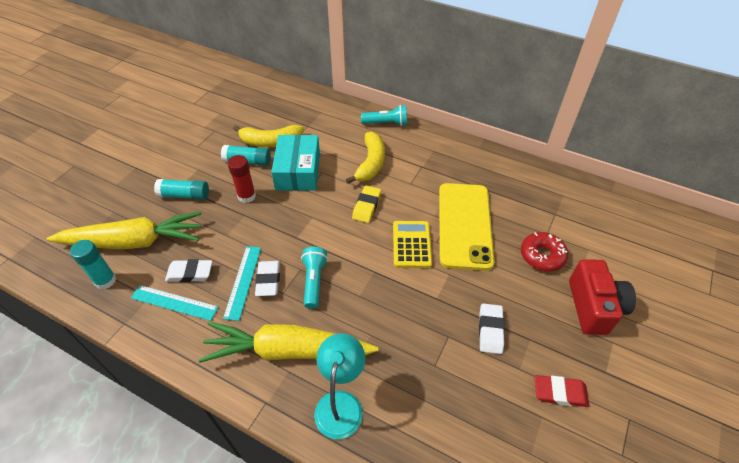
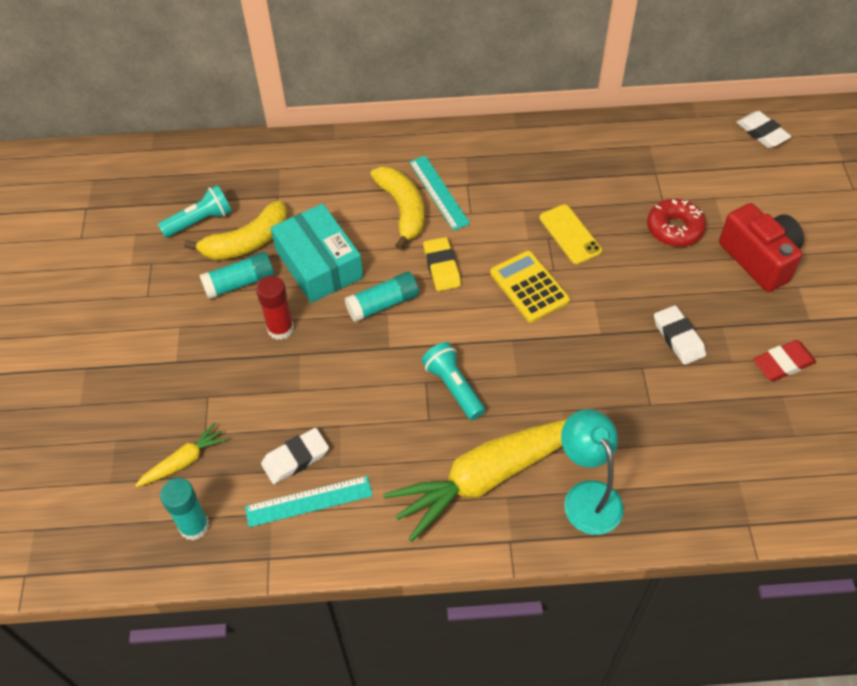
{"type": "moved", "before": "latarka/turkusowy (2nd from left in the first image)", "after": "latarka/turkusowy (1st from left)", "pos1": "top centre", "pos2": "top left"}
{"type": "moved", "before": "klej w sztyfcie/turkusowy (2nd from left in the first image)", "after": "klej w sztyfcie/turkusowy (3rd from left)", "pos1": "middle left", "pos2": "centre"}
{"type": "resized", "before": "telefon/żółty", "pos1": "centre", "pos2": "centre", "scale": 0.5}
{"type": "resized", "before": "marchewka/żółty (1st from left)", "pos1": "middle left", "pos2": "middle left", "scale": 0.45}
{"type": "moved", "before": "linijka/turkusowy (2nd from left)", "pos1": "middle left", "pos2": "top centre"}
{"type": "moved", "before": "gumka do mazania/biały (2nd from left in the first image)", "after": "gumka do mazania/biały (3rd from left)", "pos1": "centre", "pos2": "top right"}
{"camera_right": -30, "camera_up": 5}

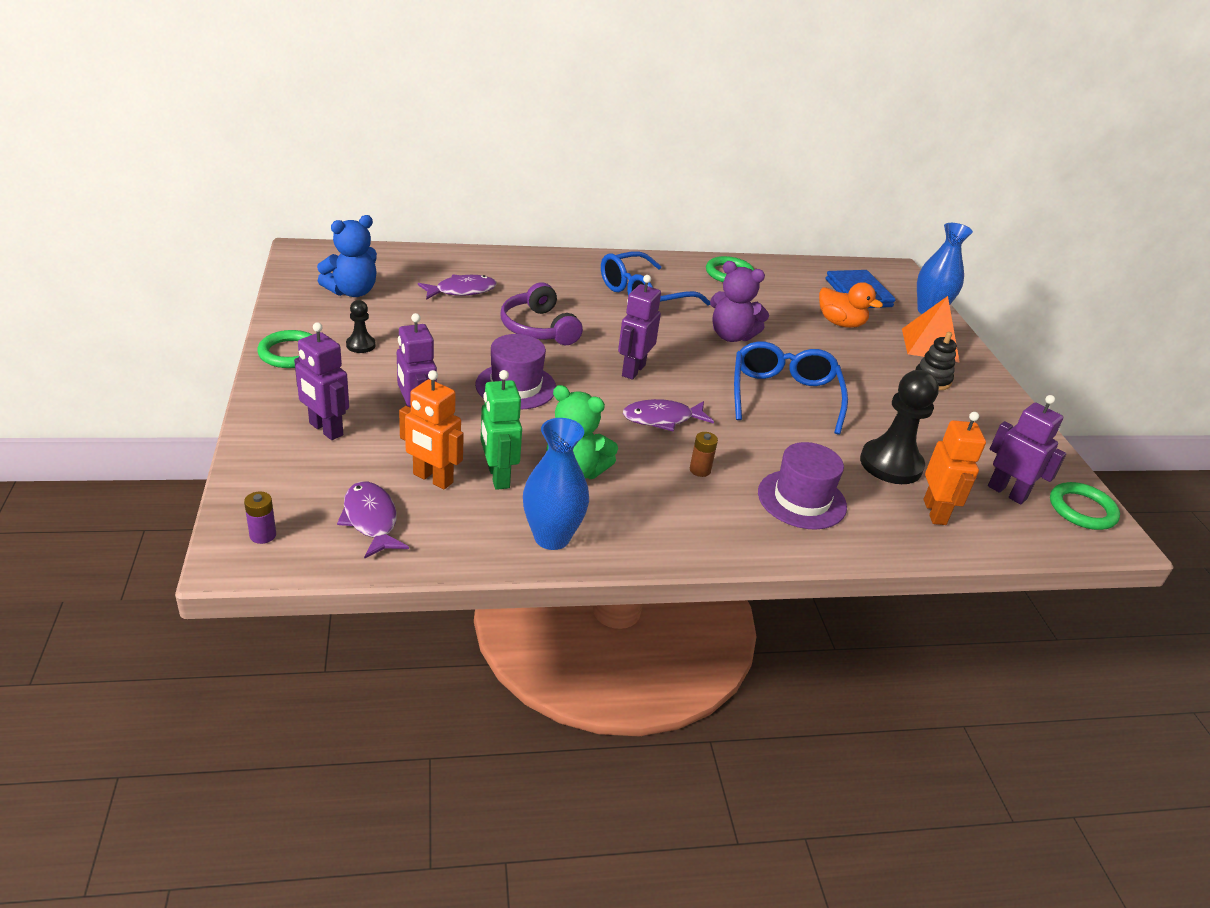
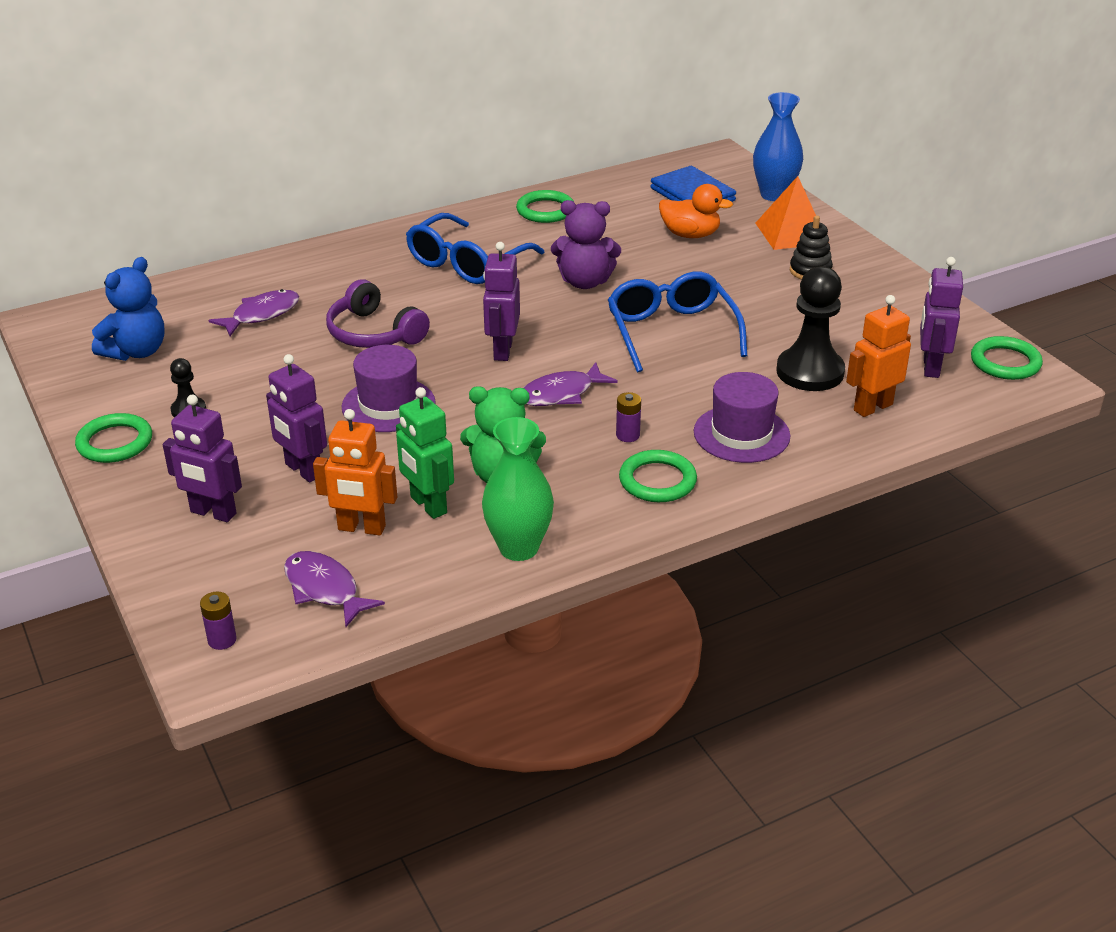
{"type": "turned", "before": "robot/fioletowy (4th from left)", "pos1": "middle right", "pos2": "middle right", "turn": -105}
{"type": "turned", "before": "robot/pomarańczowy (2nd from left)", "pos1": "middle right", "pos2": "middle right", "turn": -105}
{"type": "recoloured", "before": "wazon/niebieski (1st from left)", "after": "wazon/zielony", "pos1": "centre", "pos2": "centre"}
{"type": "recoloured", "before": "bateria/brązowy", "after": "bateria/fioletowy (2nd from left)", "pos1": "centre", "pos2": "centre"}
{"type": "added", "after": "pierścień/zielony (3rd from left)", "pos2": "centre"}
{"camera_right": -15, "camera_up": 0}

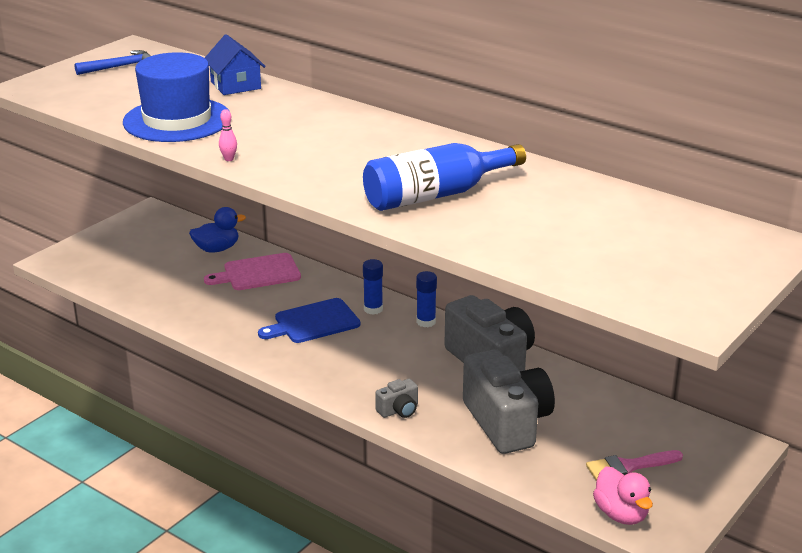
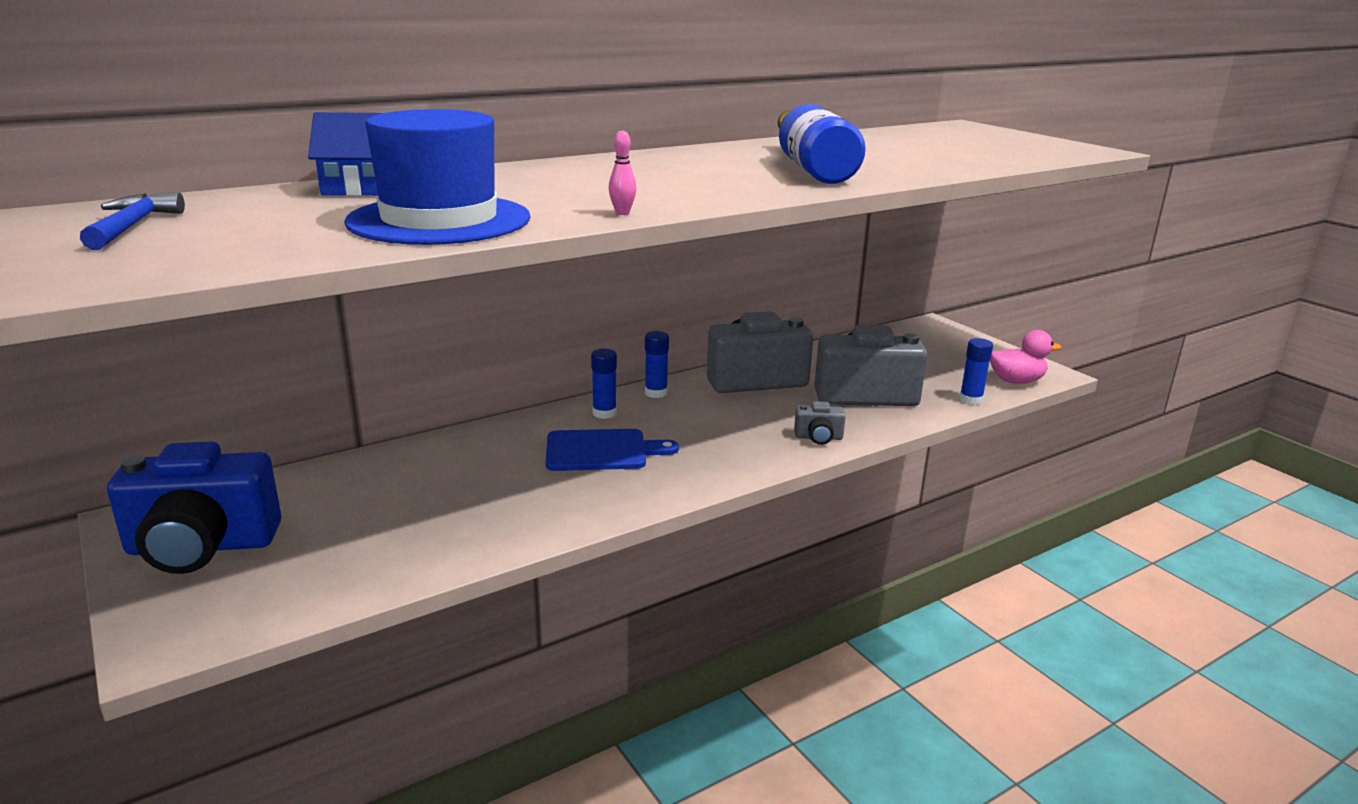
{"type": "removed", "before": "kaczka/niebieski", "pos1": "middle left"}
{"type": "removed", "before": "deska do krojenia/różowy", "pos1": "middle left"}
{"type": "turned", "before": "deska do krojenia/niebieski", "pos1": "centre", "pos2": "centre", "turn": -90}
{"type": "turned", "before": "aparat fotograficzny/szary (1st from left in the first image)", "pos1": "bottom centre", "pos2": "centre", "turn": 105}
{"type": "removed", "before": "pędzel/różowy", "pos1": "bottom right"}
{"type": "added", "after": "klej w sztyfcie/niebieski (3rd from left)", "pos2": "middle right"}
{"type": "added", "after": "aparat fotograficzny/niebieski", "pos2": "middle left"}
{"camera_right": -70, "camera_up": -5}

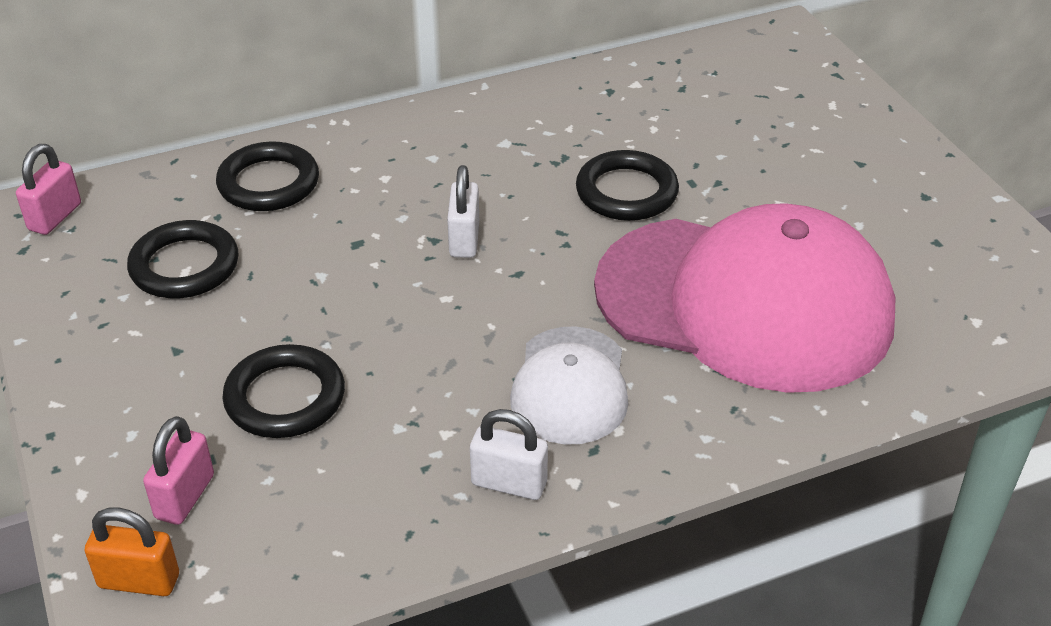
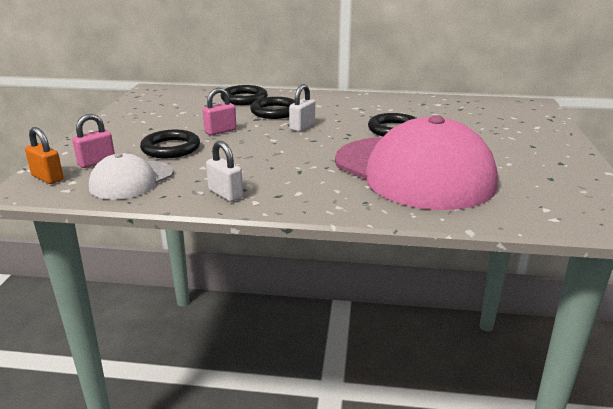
{"type": "moved", "before": "kłódka/różowy (1st from left in the first image)", "after": "kłódka/różowy (2nd from left)", "pos1": "top left", "pos2": "top centre"}
{"type": "moved", "before": "pierścień/czarny (1st from left in the first image)", "after": "pierścień/czarny (3rd from left)", "pos1": "middle left", "pos2": "top centre"}
{"type": "moved", "before": "czapka/biały", "pos1": "centre", "pos2": "middle left"}
{"camera_right": 30, "camera_up": -15}

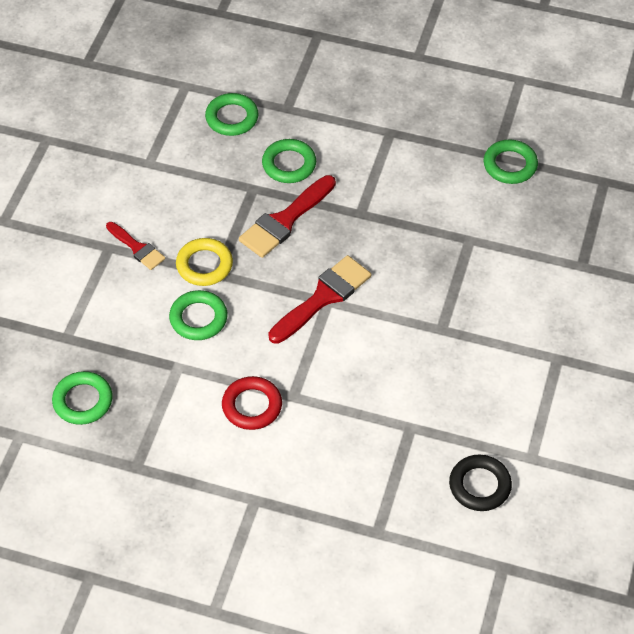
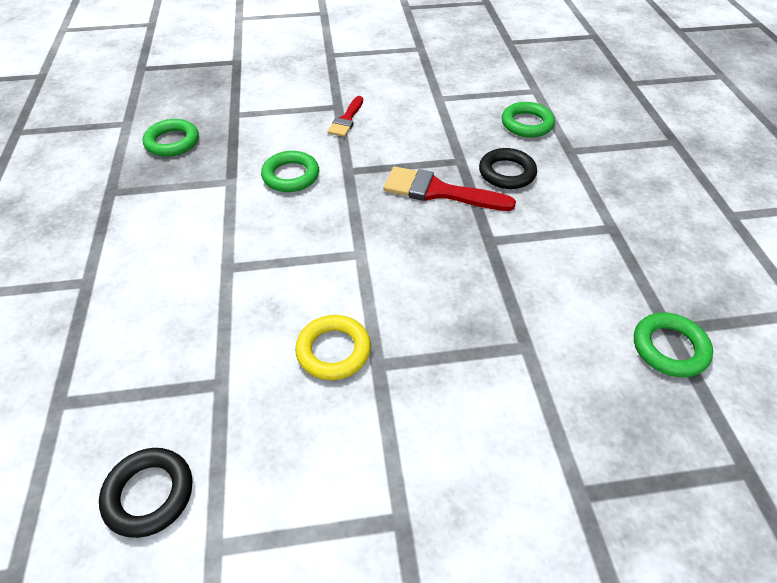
{"type": "recoloured", "before": "pierścień/zielony (4th from left)", "after": "pierścień/czarny (2nd from left)", "pos1": "top centre", "pos2": "top centre"}
{"type": "moved", "before": "pierścień/żółty", "pos1": "middle left", "pos2": "centre"}
{"type": "removed", "before": "pędzel/czerwony (3rd from left)", "pos1": "centre"}
{"type": "removed", "before": "pierścień/czerwony", "pos1": "centre"}
{"camera_right": 65, "camera_up": -5}

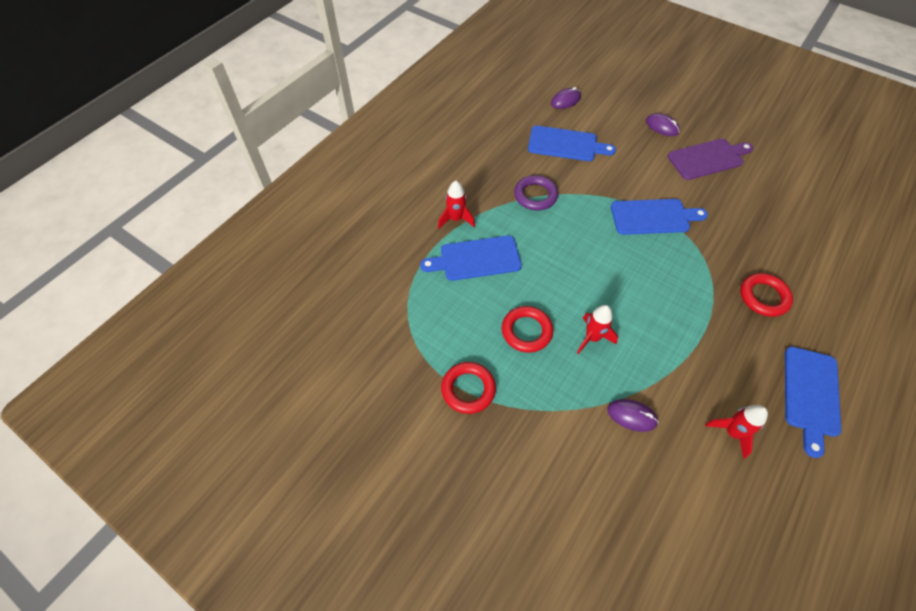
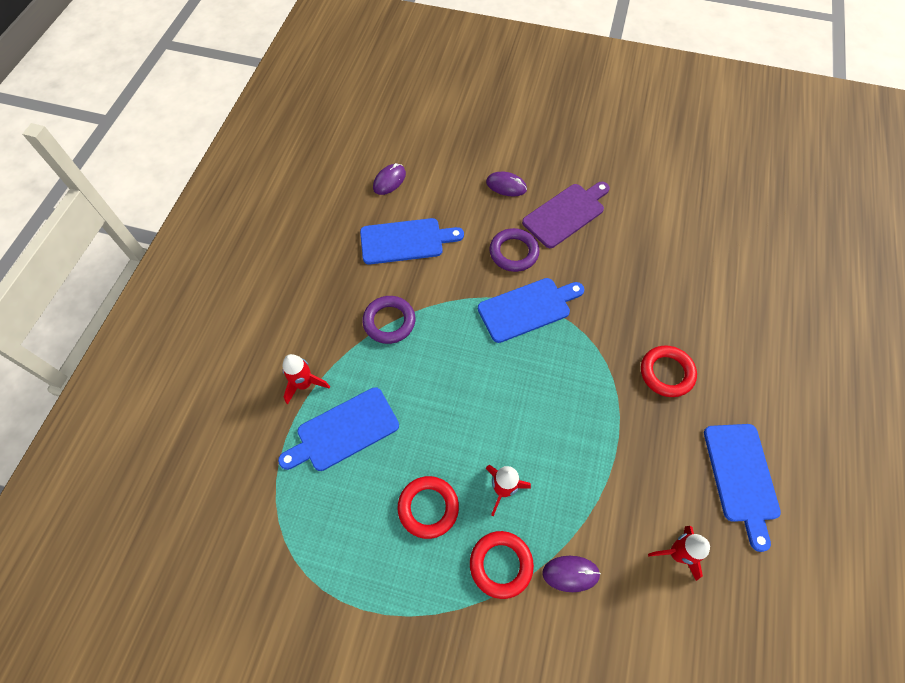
{"type": "moved", "before": "pierścień/czerwony (1st from left in the first image)", "after": "pierścień/czerwony (2nd from left)", "pos1": "centre", "pos2": "bottom centre"}
{"type": "added", "after": "pierścień/fioletowy (2nd from left)", "pos2": "centre"}
{"camera_right": -20, "camera_up": 5}

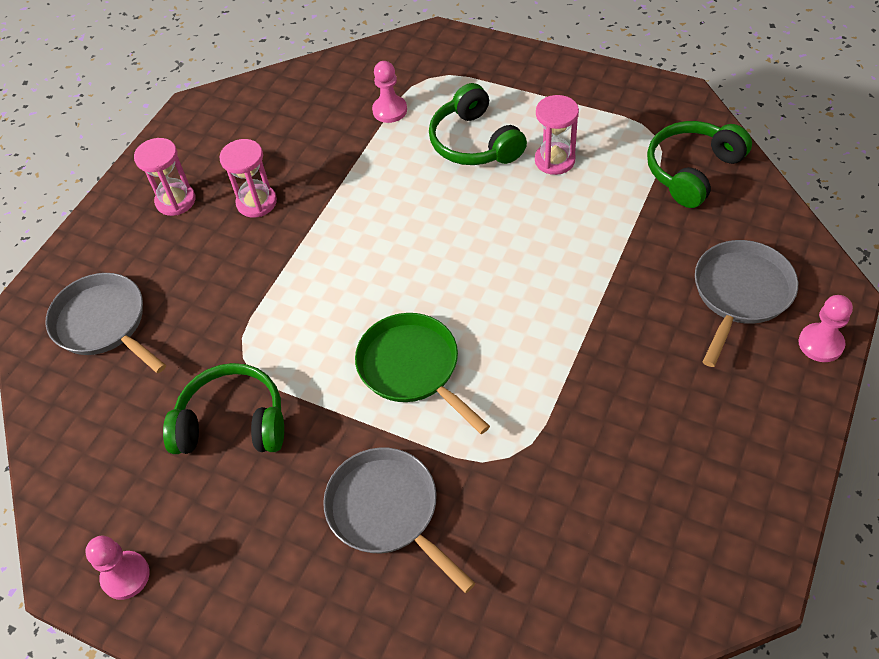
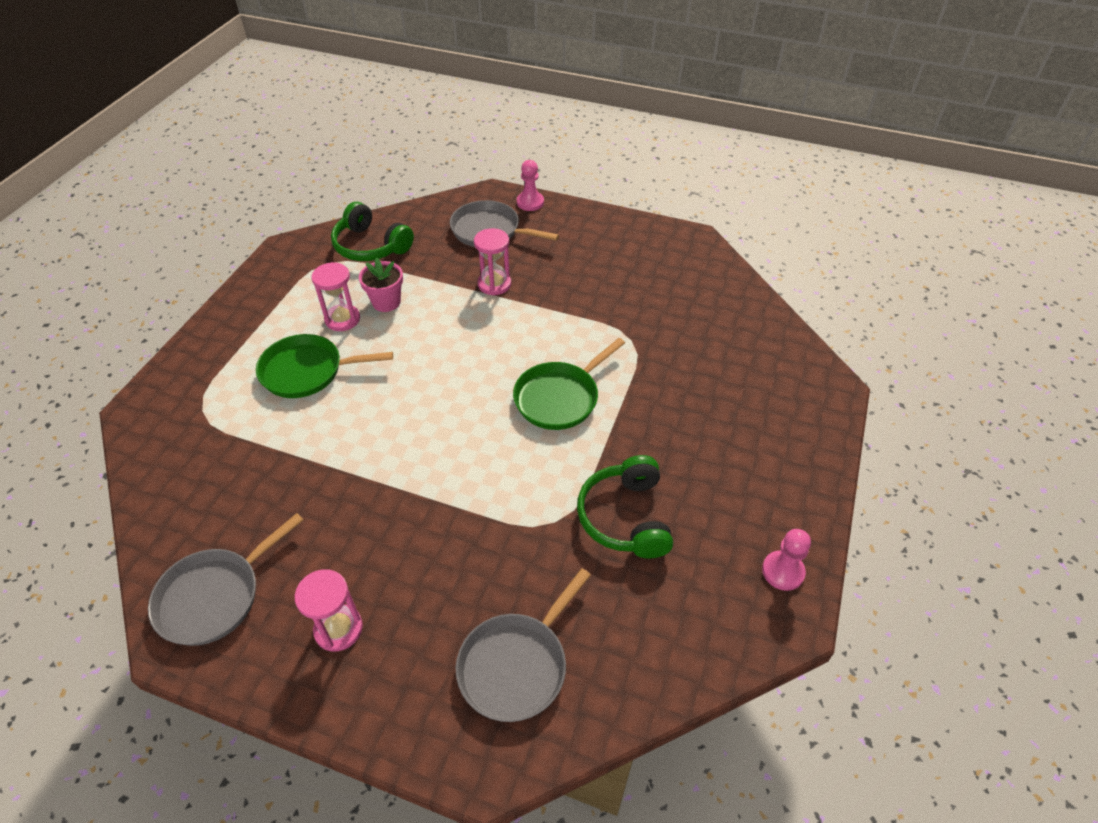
{"type": "removed", "before": "pionek/różowy (2nd from left)", "pos1": "top centre"}
{"type": "replaced", "before": "słuchawki/zielony (2nd from left)", "after": "patelnia/zielony (1st from left)", "pos1": "top centre", "pos2": "middle left"}
{"type": "moved", "before": "klepsydra/różowy (2nd from left in the first image)", "after": "klepsydra/różowy (3rd from left)", "pos1": "top left", "pos2": "top centre"}
{"type": "moved", "before": "patelnia/szary (2nd from left in the first image)", "after": "patelnia/szary (1st from left)", "pos1": "bottom centre", "pos2": "bottom left"}
{"type": "added", "after": "doniczka/różowy", "pos2": "centre"}
{"camera_right": -100, "camera_up": -5}

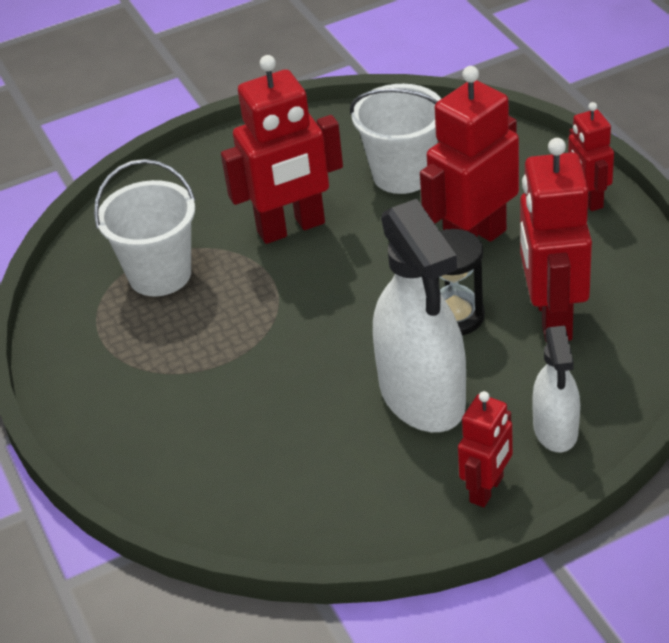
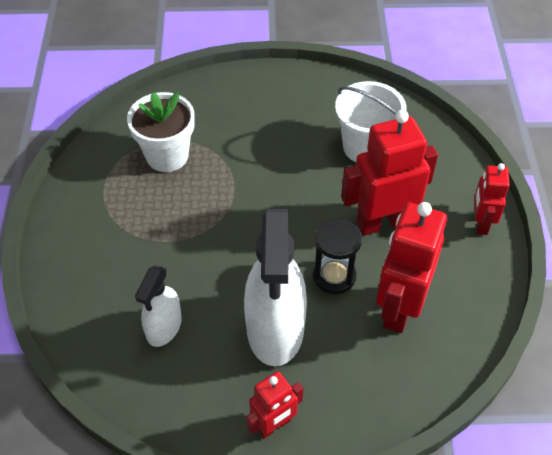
{"type": "removed", "before": "robot/czerwony (1st from left)", "pos1": "top centre"}
{"type": "replaced", "before": "wiadro/biały (1st from left)", "after": "doniczka/biały", "pos1": "middle left", "pos2": "top left"}
{"type": "moved", "before": "spryskiwacz/biały (2nd from left in the first image)", "after": "spryskiwacz/biały (1st from left)", "pos1": "middle right", "pos2": "bottom left"}
{"camera_right": 20, "camera_up": 10}

